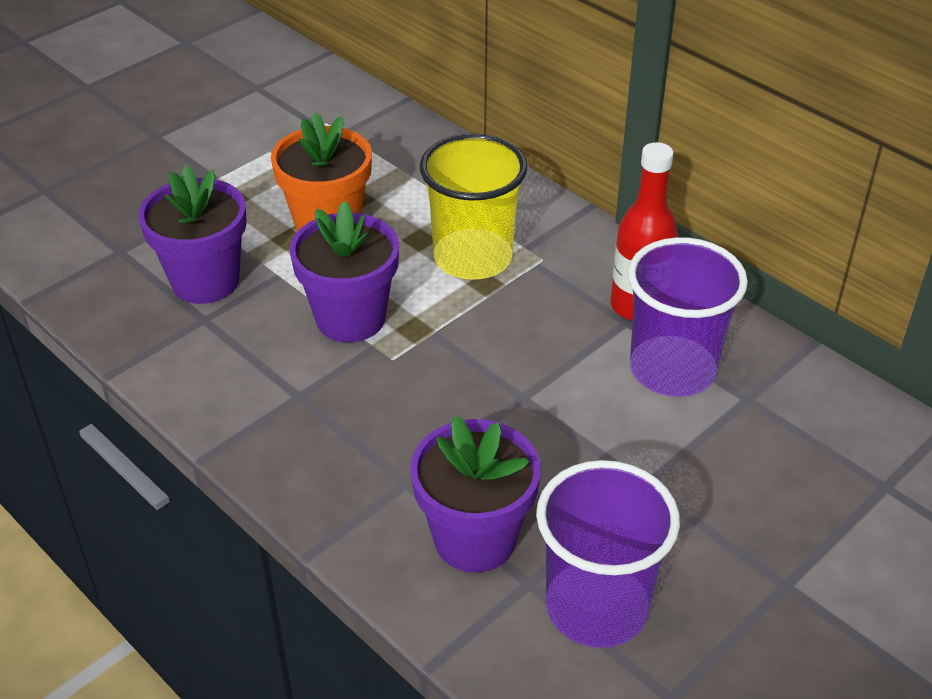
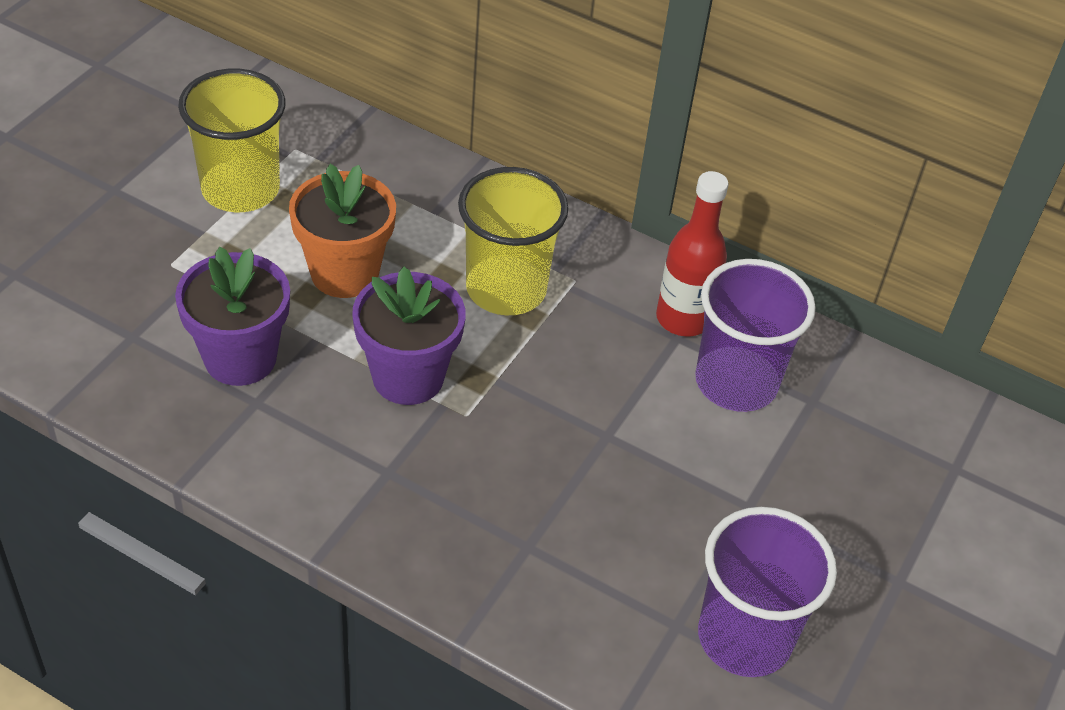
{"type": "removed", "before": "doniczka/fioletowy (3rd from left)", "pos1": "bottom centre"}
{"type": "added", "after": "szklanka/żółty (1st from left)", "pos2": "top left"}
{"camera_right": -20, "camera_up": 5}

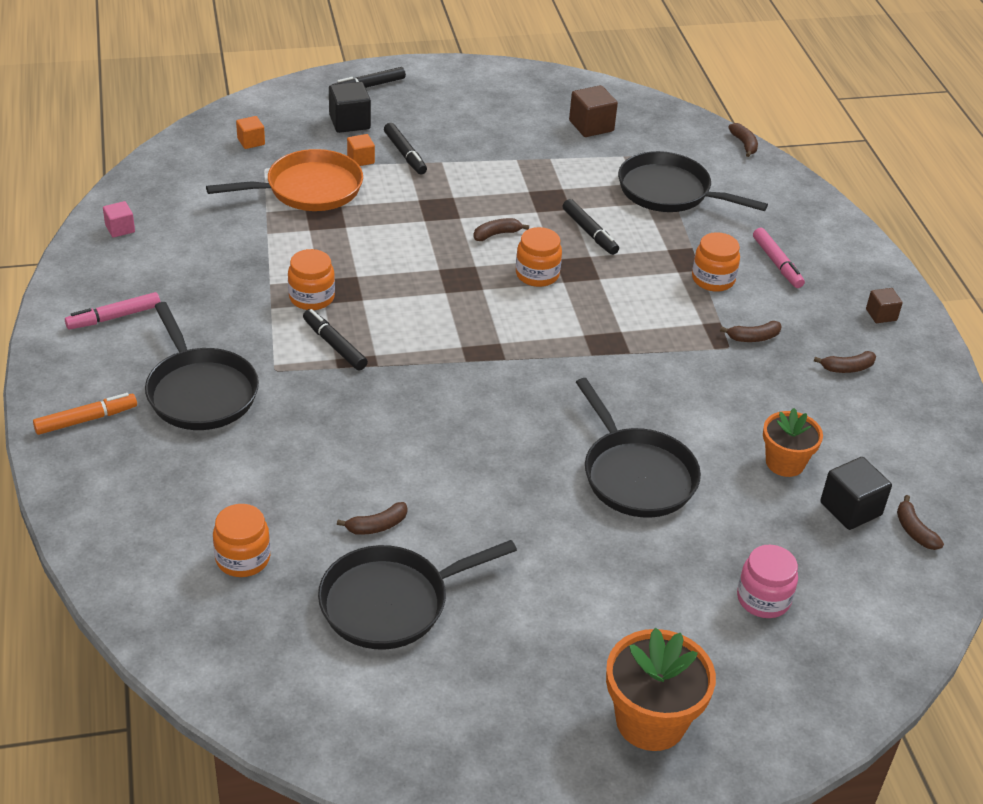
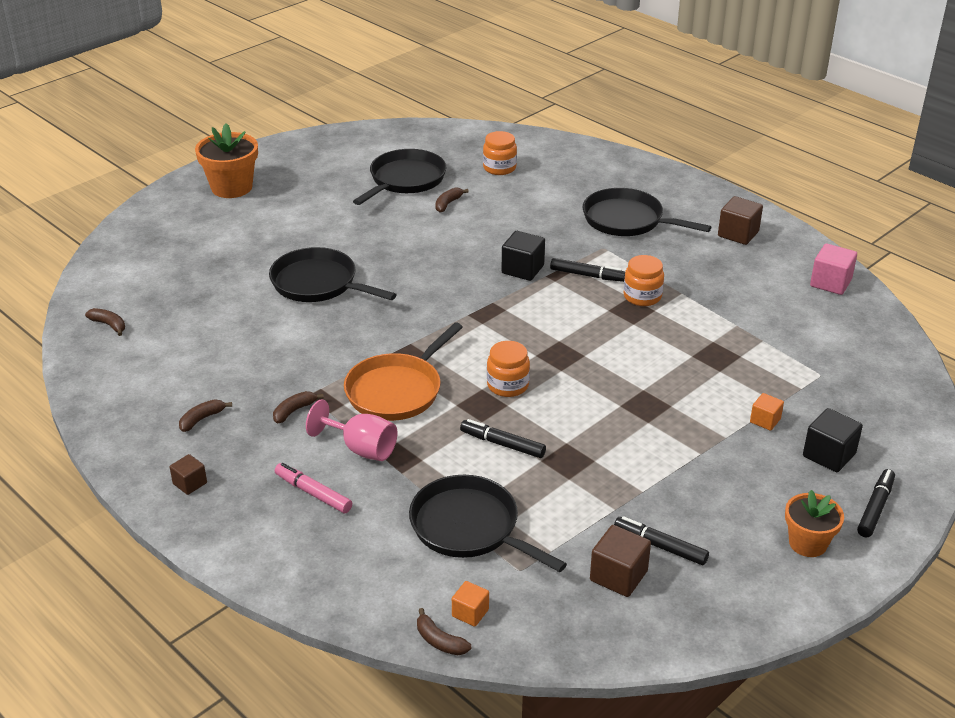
{"type": "moved", "before": "sześcian/pomarańczowy (1st from left)", "pos1": "top left", "pos2": "bottom centre"}
{"type": "moved", "before": "flamaster/czarny (3rd from left)", "pos1": "top centre", "pos2": "bottom right"}
{"type": "moved", "before": "patelnia/pomarańczowy", "pos1": "top left", "pos2": "centre"}
{"type": "turned", "before": "patelnia/czarny (4th from left in the first image)", "pos1": "top right", "pos2": "bottom centre", "turn": -135}
{"type": "resized", "before": "sześcian/różowy", "pos1": "top left", "pos2": "middle right", "scale": 1.63}
{"type": "removed", "before": "banan/brązowy (2nd from left)", "pos1": "top centre"}
{"type": "replaced", "before": "słoik/pomarańczowy (4th from left)", "after": "kielich/różowy", "pos1": "top right", "pos2": "centre"}
{"type": "replaced", "before": "flamaster/różowy (1st from left)", "after": "sześcian/brązowy (3rd from left)", "pos1": "middle left", "pos2": "top right"}
{"type": "removed", "before": "flamaster/pomarańczowy", "pos1": "middle left"}
{"type": "moved", "before": "doniczka/pomarańczowy (2nd from left)", "pos1": "middle right", "pos2": "bottom right"}
{"type": "moved", "before": "sześcian/czarny (2nd from left in the first image)", "after": "sześcian/czarny (1st from left)", "pos1": "middle right", "pos2": "centre"}
{"type": "removed", "before": "słoik/różowy", "pos1": "bottom right"}
{"camera_right": 150, "camera_up": -5}

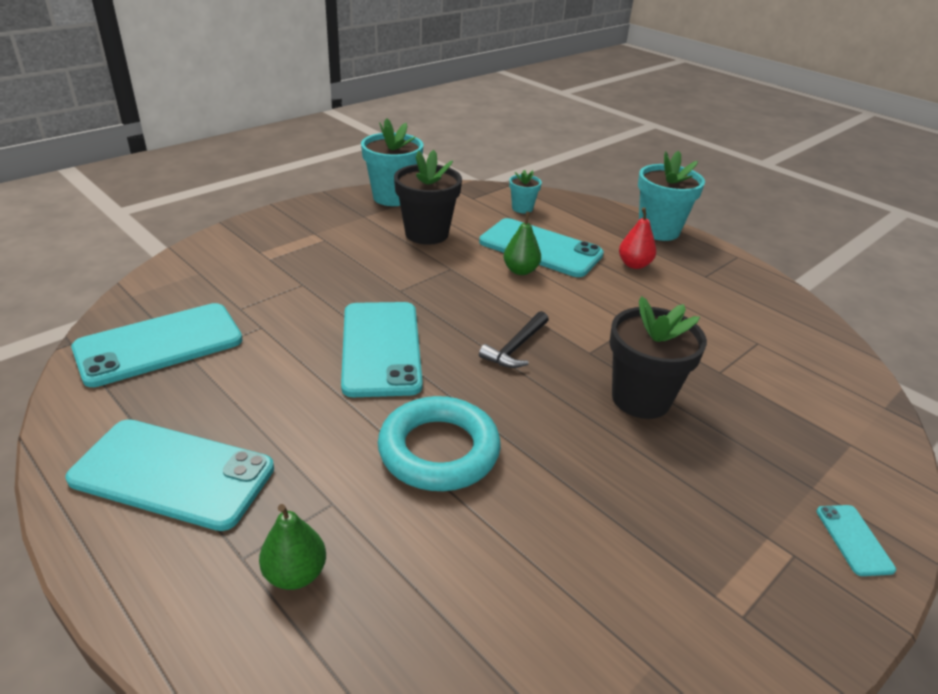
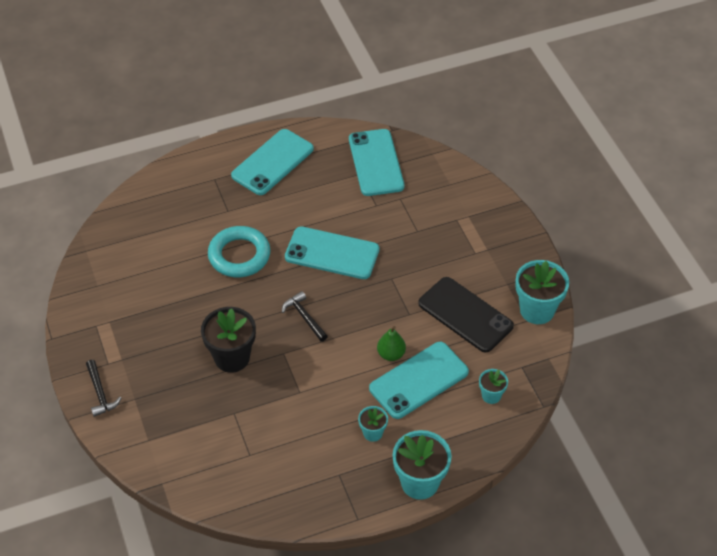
{"type": "replaced", "before": "doniczka/czarny (1st from left)", "after": "telefon/czarny", "pos1": "top centre", "pos2": "centre"}
{"type": "replaced", "before": "gruszka/czerwony", "after": "doniczka/turkusowy (1st from left)", "pos1": "middle right", "pos2": "bottom centre"}
{"type": "removed", "before": "gruszka/zielony (1st from left)", "pos1": "bottom left"}
{"type": "replaced", "before": "telefon/turkusowy (5th from left)", "after": "młotek/czarny (1st from left)", "pos1": "bottom right", "pos2": "bottom left"}
{"camera_right": 115, "camera_up": 15}

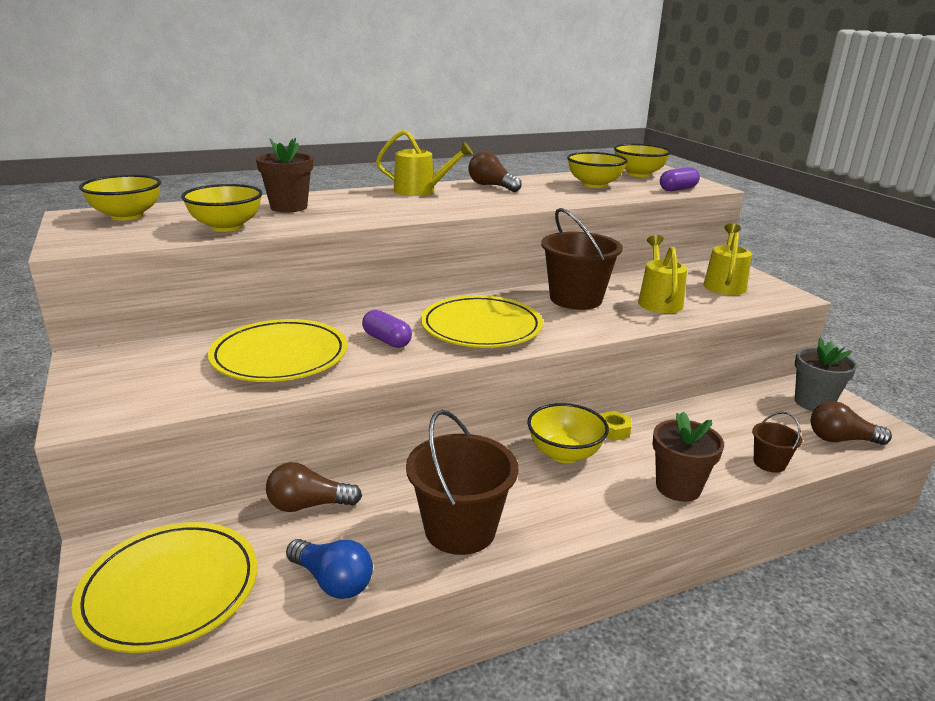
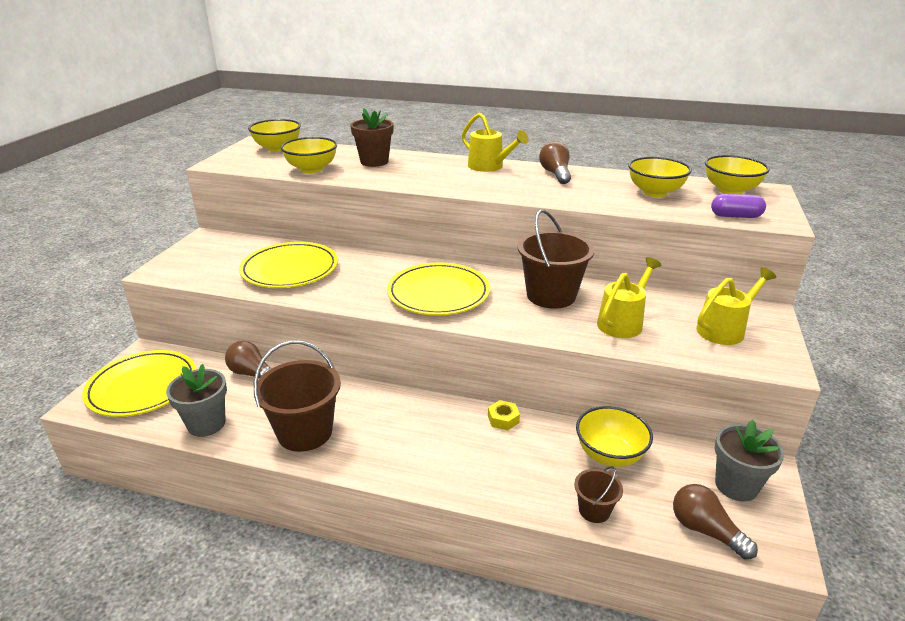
{"type": "removed", "before": "kapsułka/fioletowy (1st from left)", "pos1": "centre"}
{"type": "moved", "before": "miska/żółty (3rd from left)", "pos1": "centre", "pos2": "bottom right"}
{"type": "removed", "before": "doniczka/brązowy (2nd from left)", "pos1": "middle right"}
{"type": "replaced", "before": "żarówka/niebieski", "after": "doniczka/szary (1st from left)", "pos1": "bottom centre", "pos2": "middle left"}
{"camera_right": 40, "camera_up": 5}

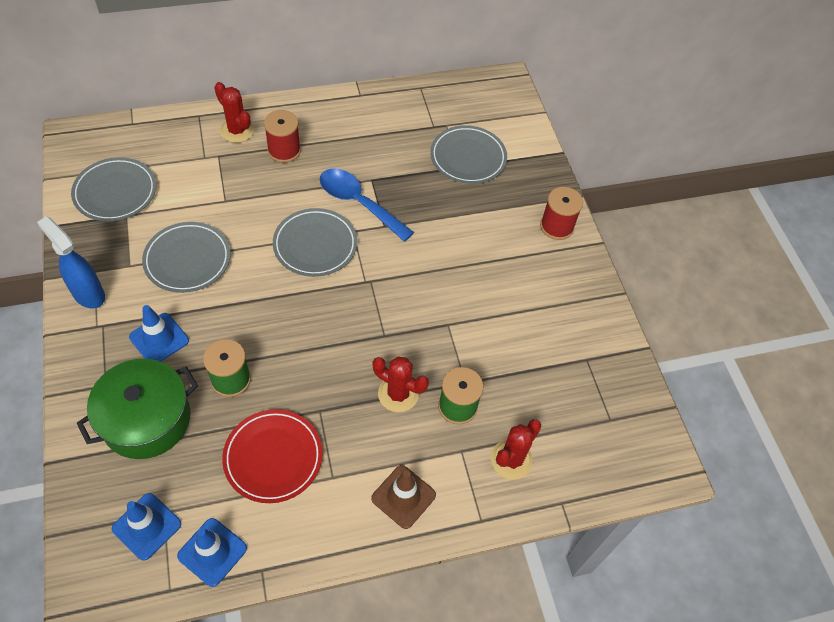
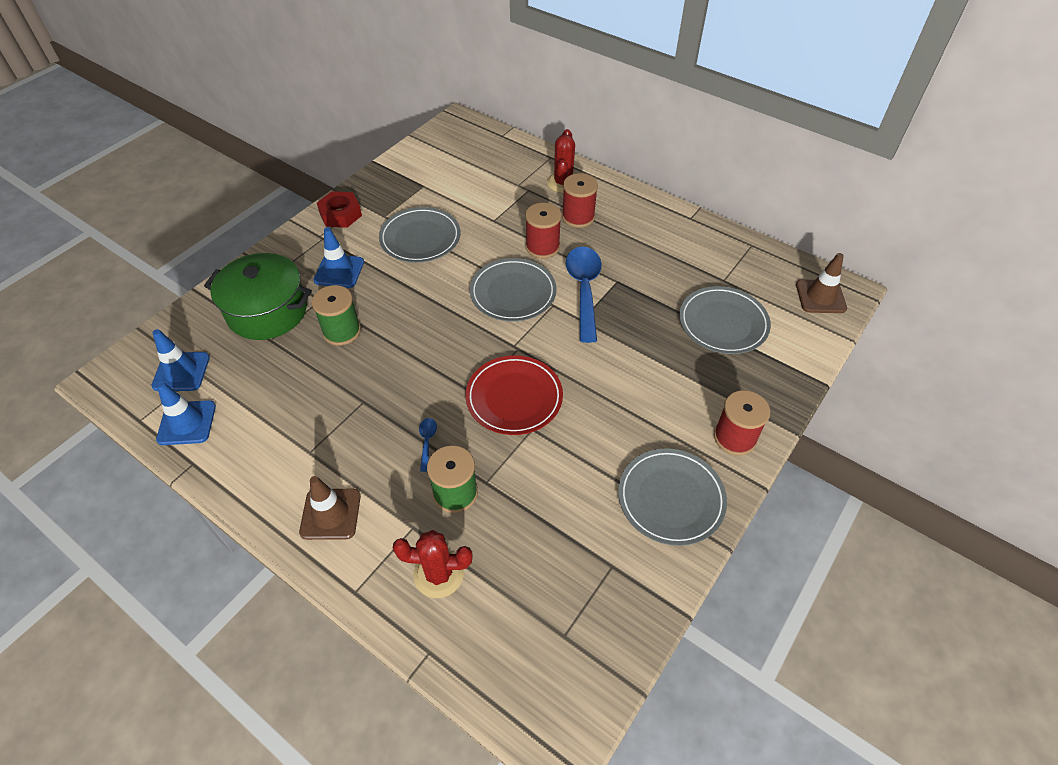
{"type": "moved", "before": "talerz/szary (1st from left in the first image)", "after": "talerz/szary (3rd from left)", "pos1": "top left", "pos2": "centre"}
{"type": "replaced", "before": "spryskiwacz/niebieski", "after": "nakrętka/czerwony", "pos1": "middle left", "pos2": "top left"}
{"type": "replaced", "before": "kaktus/czerwony (2nd from left)", "after": "łyżka/niebieski (1st from left)", "pos1": "centre", "pos2": "centre"}
{"type": "moved", "before": "talerz/czerwony", "pos1": "bottom left", "pos2": "centre"}
{"type": "added", "after": "szpulka/czerwony (1st from left)", "pos2": "top centre"}
{"type": "added", "after": "pachołek/brązowy (2nd from left)", "pos2": "middle right"}
{"camera_right": 55, "camera_up": -5}

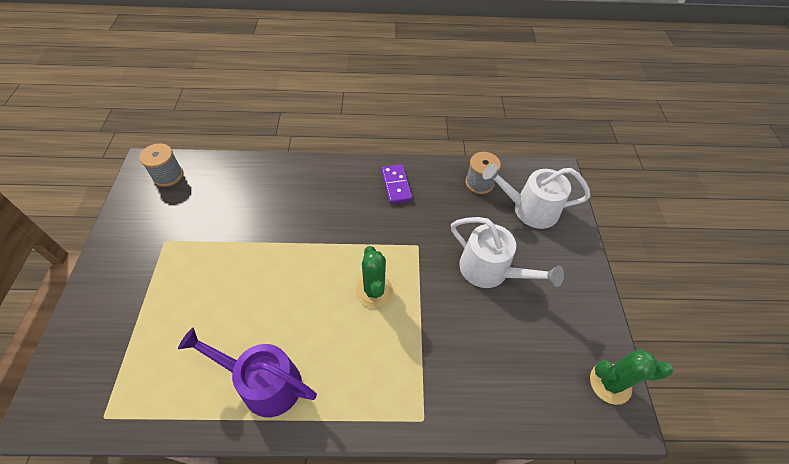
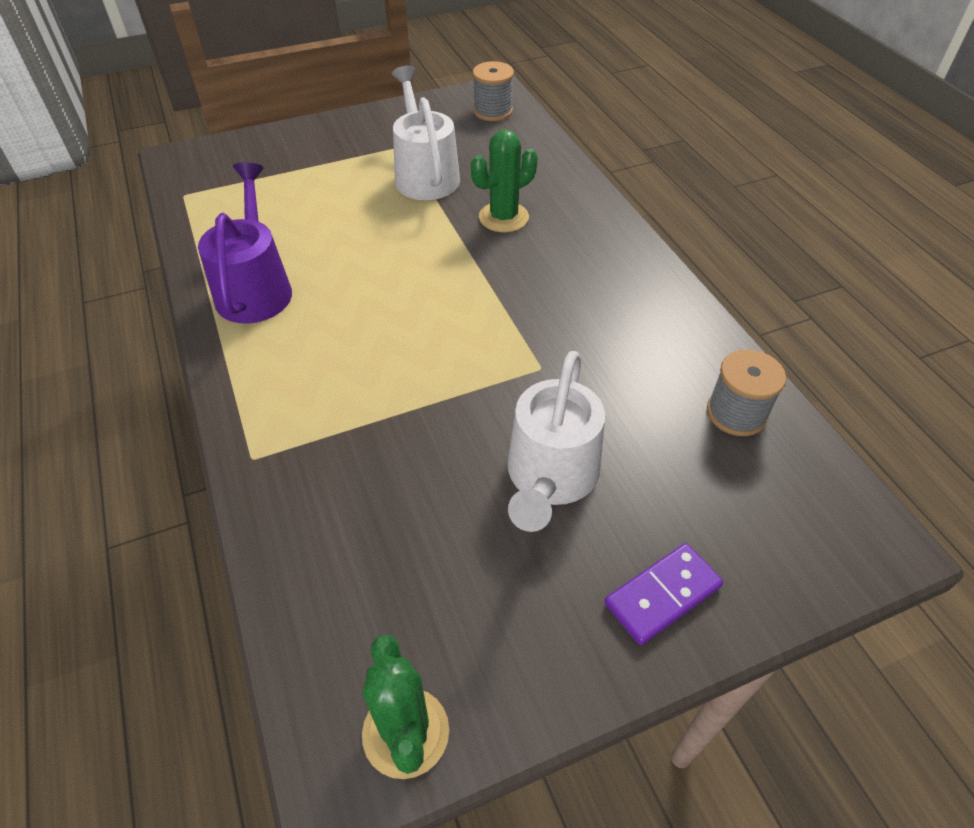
{"type": "moved", "before": "kostka domina/fioletowy", "pos1": "centre", "pos2": "bottom right"}
{"type": "moved", "before": "konewka/biały (2nd from left in the first image)", "after": "konewka/biały (1st from left)", "pos1": "middle right", "pos2": "top centre"}
{"type": "moved", "before": "kaktus/zielony (1st from left in the first image)", "after": "kaktus/zielony (2nd from left)", "pos1": "centre", "pos2": "top centre"}
{"camera_right": 70, "camera_up": -5}

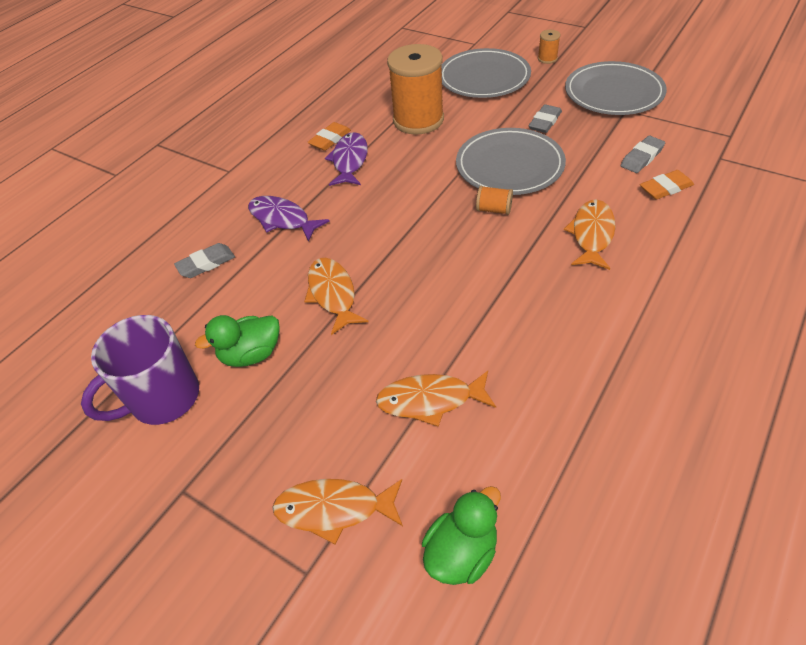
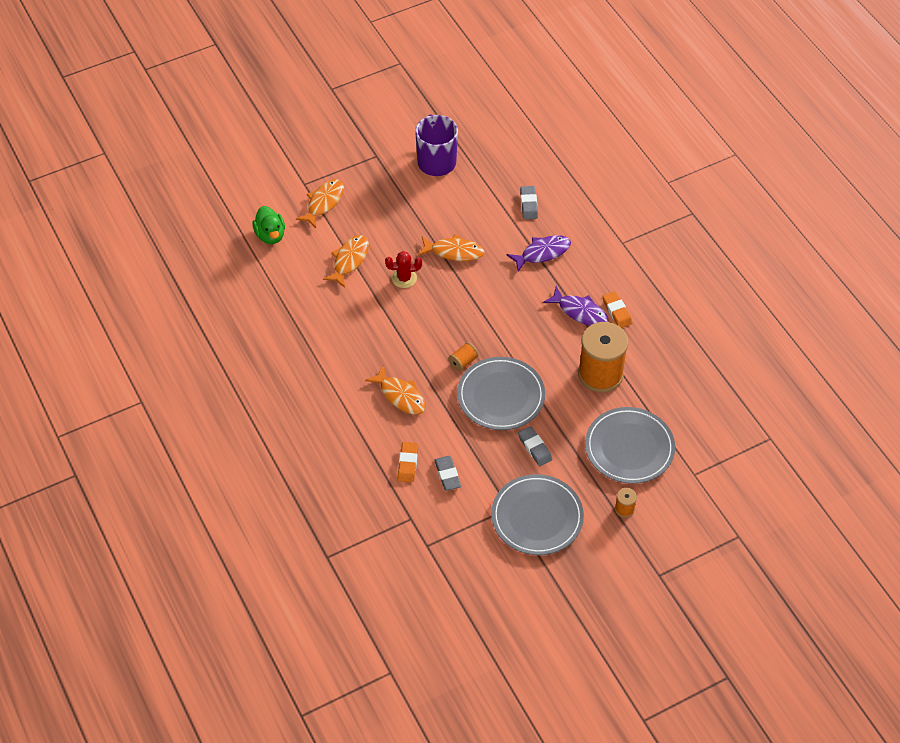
{"type": "removed", "before": "kaczka/zielony (1st from left)", "pos1": "middle left"}
{"type": "added", "after": "kaktus/czerwony", "pos2": "centre"}
{"camera_right": 115, "camera_up": 5}

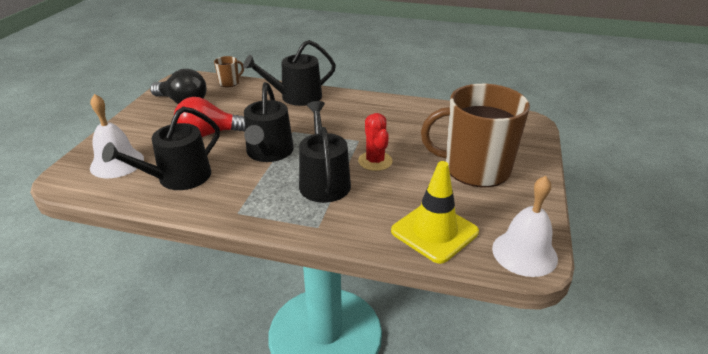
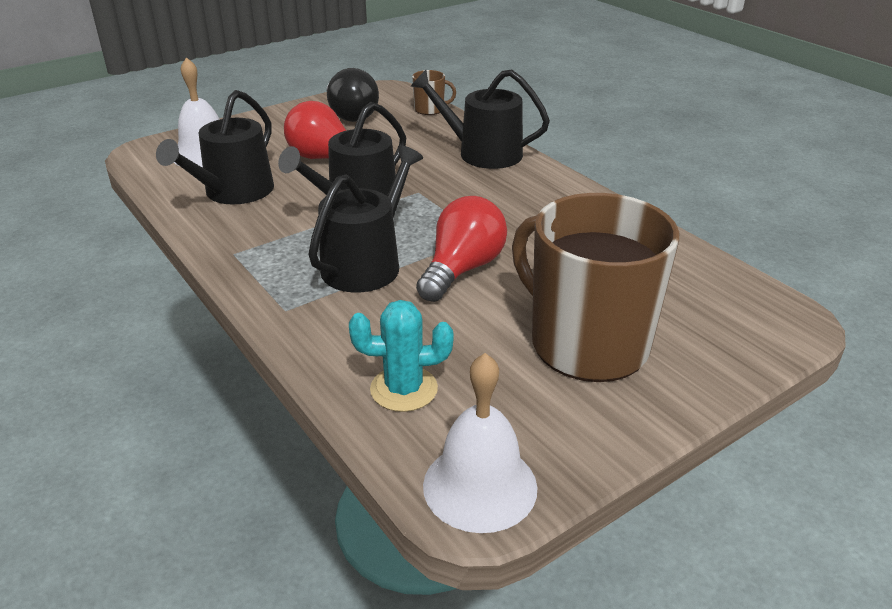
{"type": "turned", "before": "konewka/czarny (1st from left)", "pos1": "middle left", "pos2": "top left", "turn": -60}
{"type": "replaced", "before": "kaktus/czerwony", "after": "żarówka/czerwony (2nd from left)", "pos1": "centre", "pos2": "centre"}
{"type": "replaced", "before": "pachołek/żółty", "after": "kaktus/turkusowy", "pos1": "centre", "pos2": "centre"}
{"camera_right": 40, "camera_up": 0}

